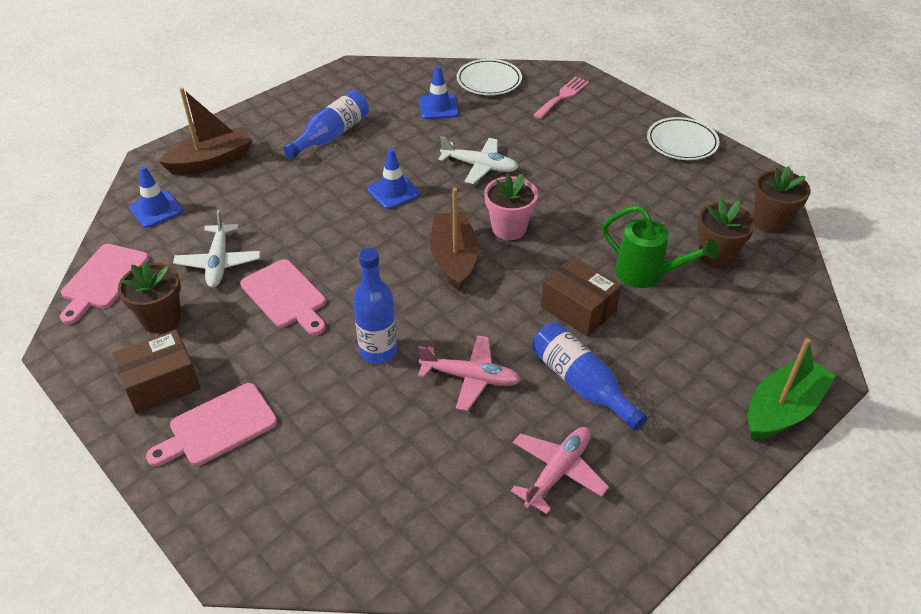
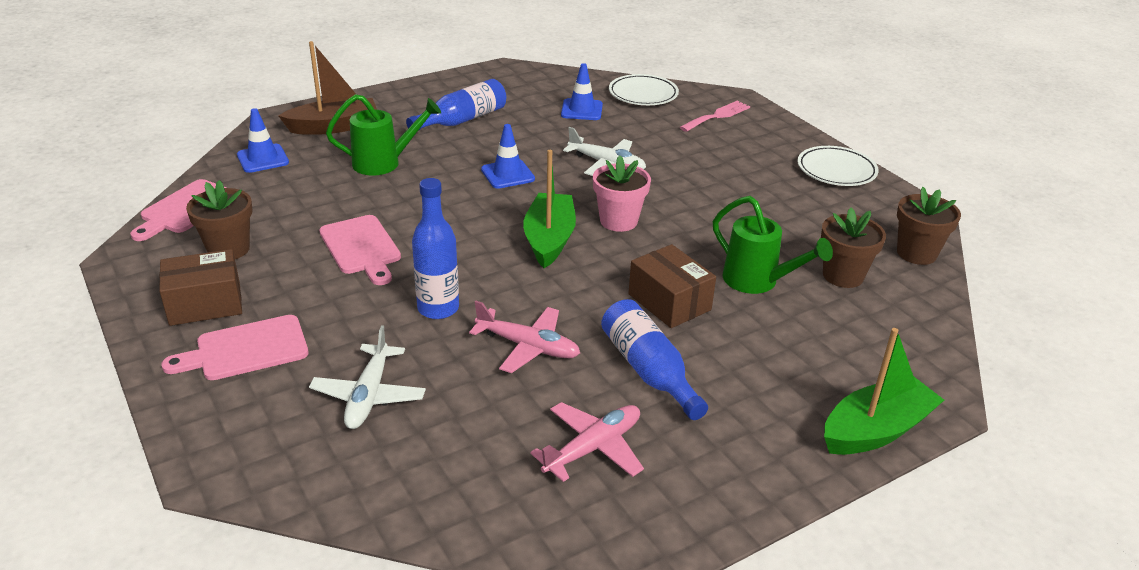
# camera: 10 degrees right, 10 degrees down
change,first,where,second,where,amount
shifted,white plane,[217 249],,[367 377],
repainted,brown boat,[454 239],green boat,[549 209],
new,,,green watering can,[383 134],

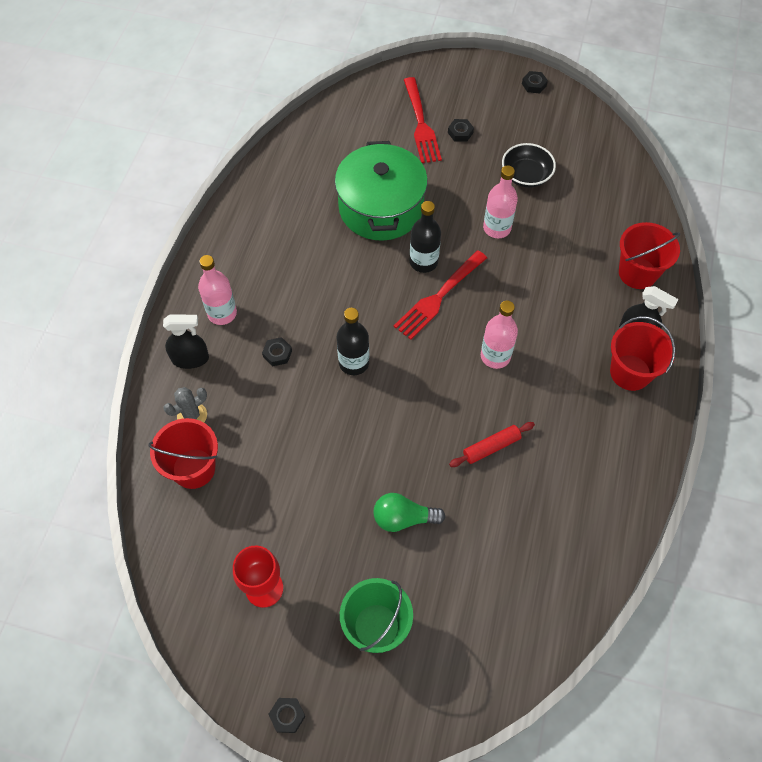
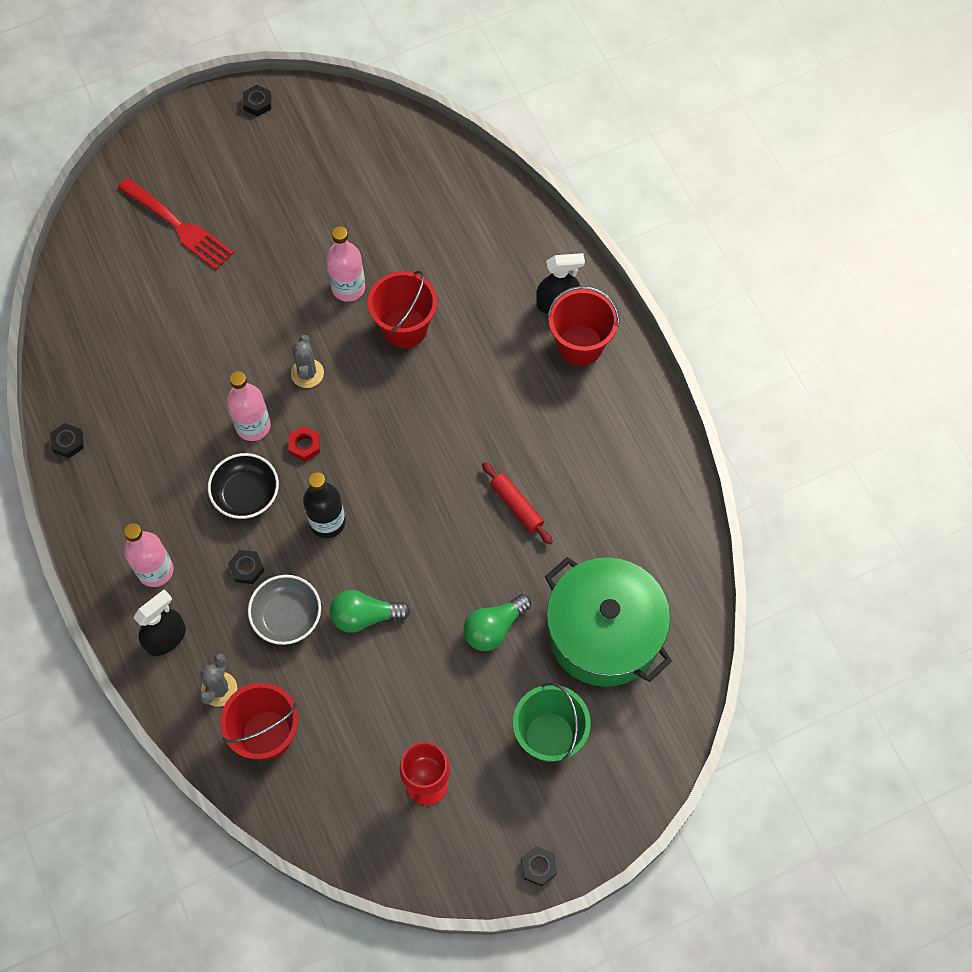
# camera: 40 degrees left, 5 degrees up
change,first,where,second,where,amount
shifted,green pot,[381 191],,[608 622],
gone,red fork,[440 295],,,
swapped,black bottle,[425 237],grey cactus,[307 361],
shifted,black nut,[461 130],,[67 440],
rotated,red rolling pin,[492 444],,[517 503],60 degrees counterclockwise
shifted,pink bottle,[499 335],,[249 406],
shifted,black bowl,[529 165],,[243 486],
shifted,red bucket,[650 255],,[402 309],
new,,,grey bowl,[284 610],
new,,,red nut,[304 443],
new,,,green light bulb,[370 611],

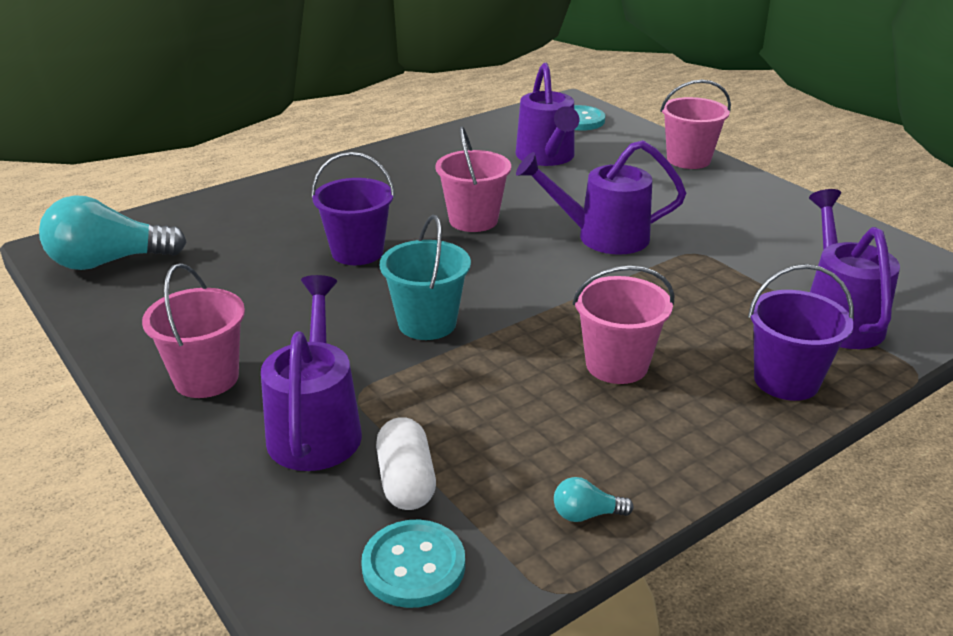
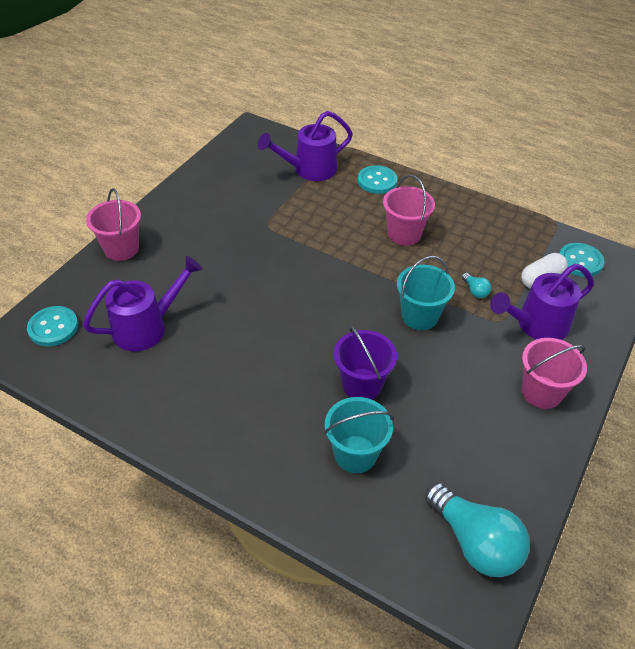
# camera: 115 degrees left, 15 degrees up
change,first,where,second,where,amount
gone,pink bucket,[473 179],,,
gone,purple watering can,[601 197],,,
shifted,turquoise light bulb,[594 499],,[476 285],
swapped,purple bucket,[801 332],turquoise button,[378 179],
new,,,turquoise bucket,[358 435],

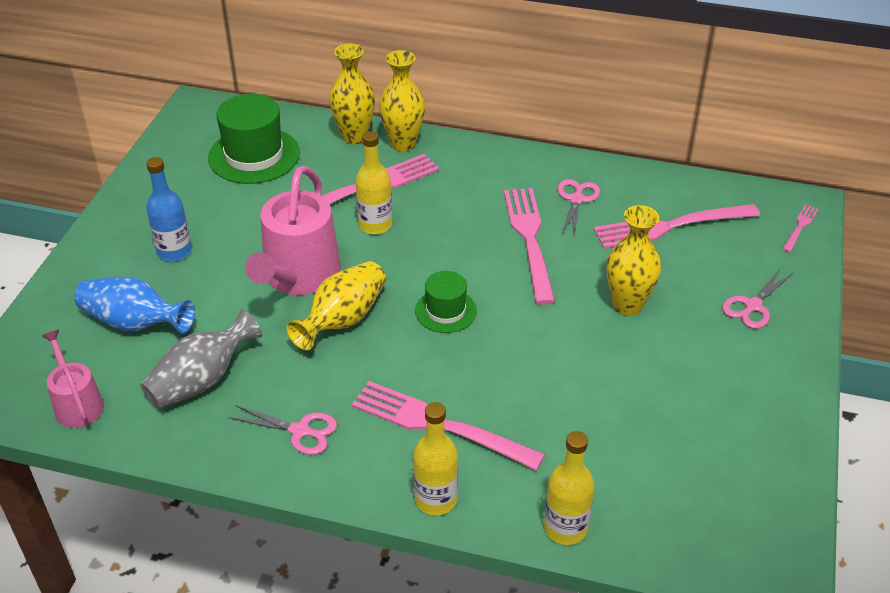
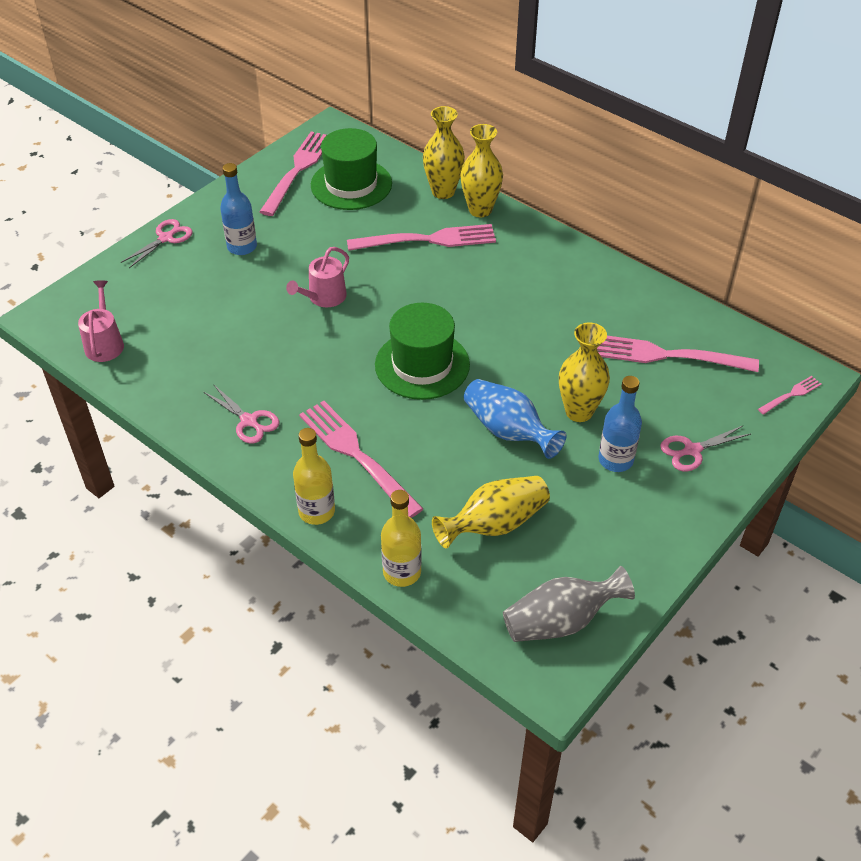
# camera: 25 degrees right, 5 degrees up
change,first,where,second,where,amount
shifted,blue vase,[134 305],,[515 419],
shifted,grey vase,[201 359],,[569 604],
scaled,pink watering can,[293 230],,[317 277],x0.55
shifted,yellow vase,[336 305],,[491 512],
gone,yellow bottle,[373 182],,,
scaled,green hat,[446 302],,[422 351],x1.71
shifted,pink fork,[529 246],,[293 173],
shifted,pink scissors,[579 208],,[157 243],
new,,,blue bottle,[620 424],

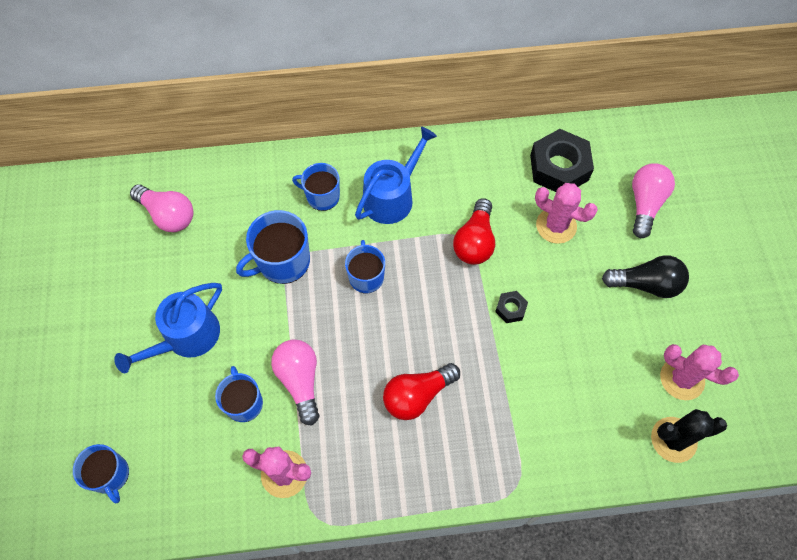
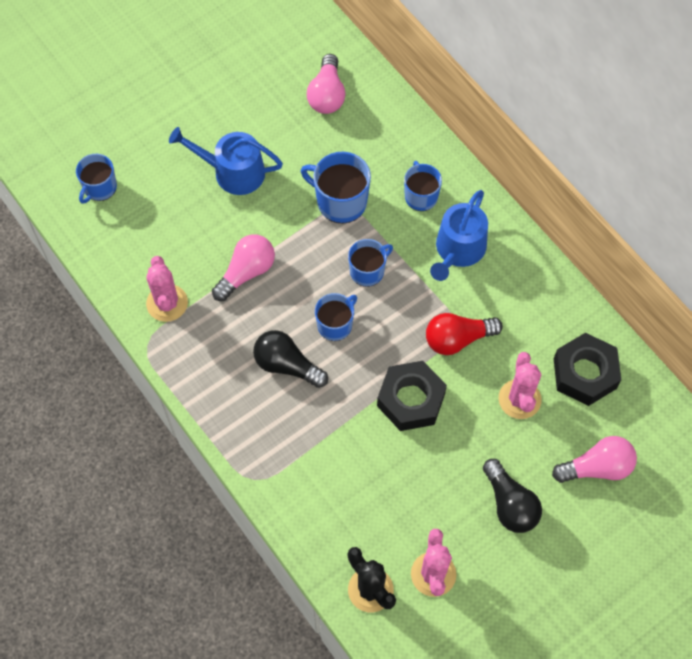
# camera: 60 degrees right, 0 degrees up
change,first,where,second,where,amount
shifted,blue mug,[239 394],,[336 317],
rotated,blue watering can,[396 175],,[459 235],105 degrees clockwise
repainted,red light bulb,[421 391],black light bulb,[290 359],
scaled,black nut,[511 307],,[412 396],x2.15

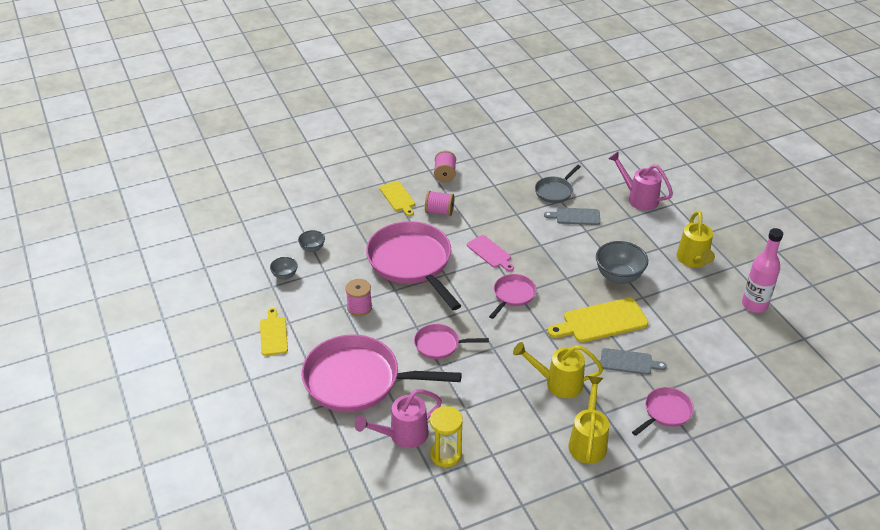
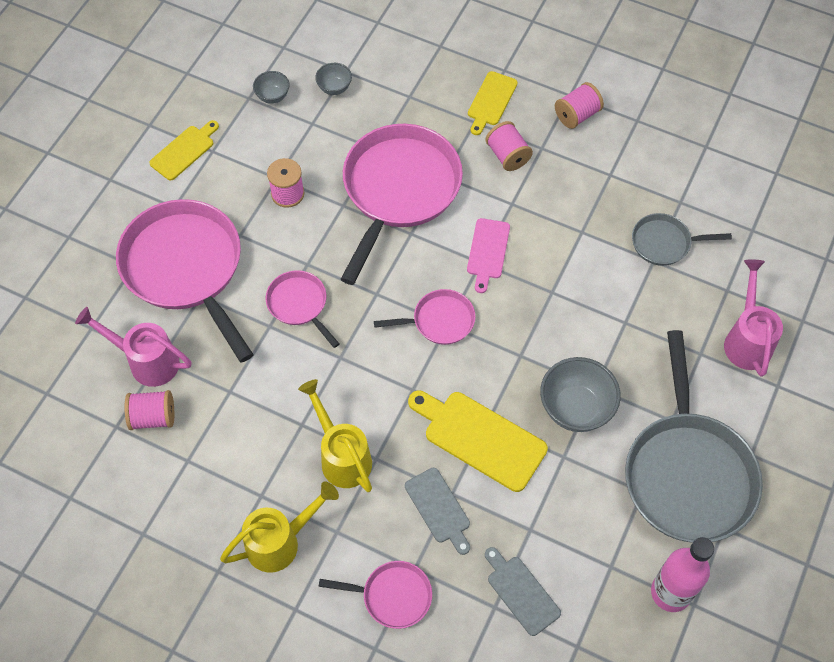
# camera: 50 degrees right, 20 degrees up
change,first,where,second,where,amount
swapped,yellow hourglass,[446 436],pink spool,[149 410],
shifted,grey cutting board,[572 216],,[523 591],
swapped,yellow watering can,[696 239],grey pan,[694 436],

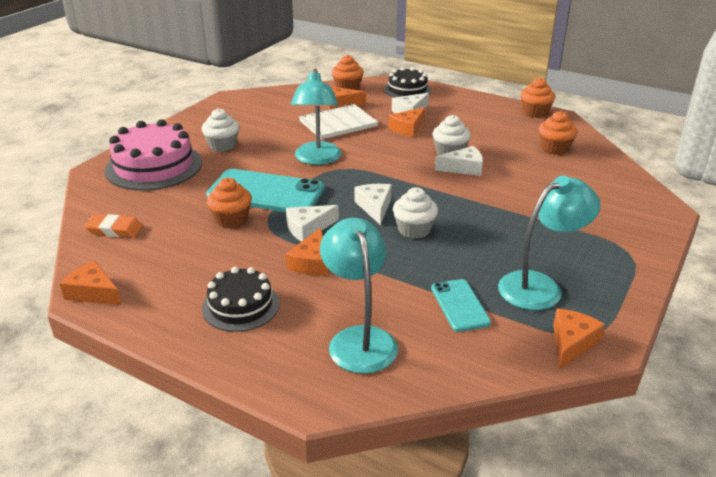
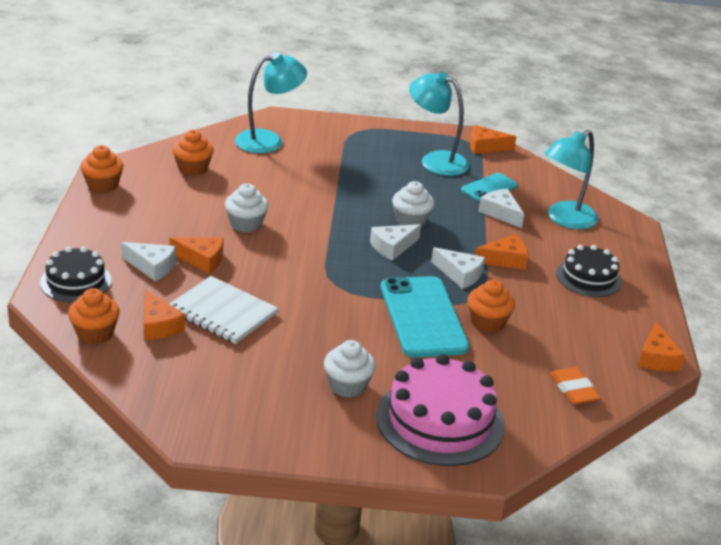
# camera: 120 degrees left, 0 degrees up
change,first,where,second,where,amount
shifted,turquoise lamp,[316 117],,[271 102],
shifted,white cheese,[459 161],,[501 208],

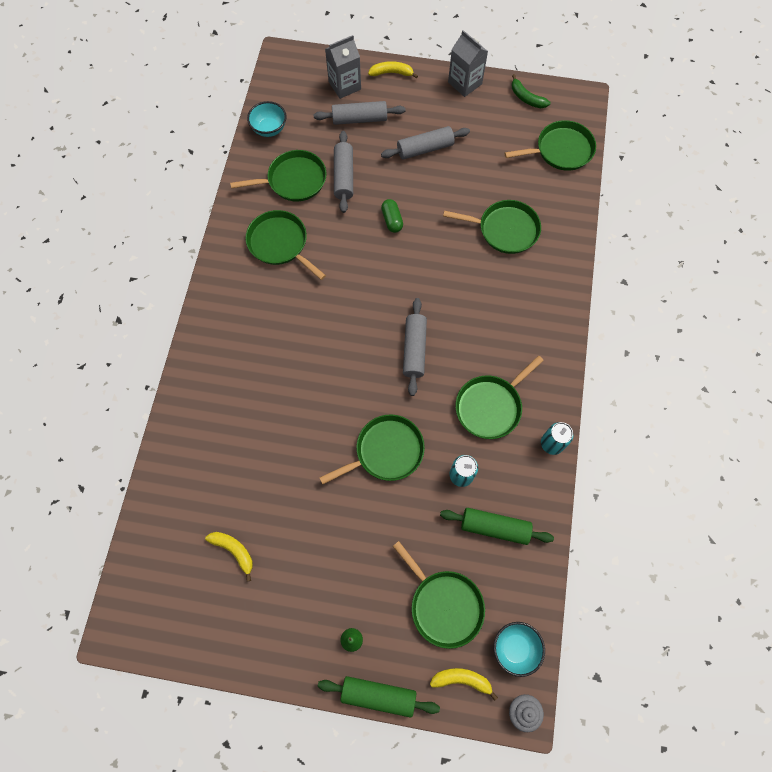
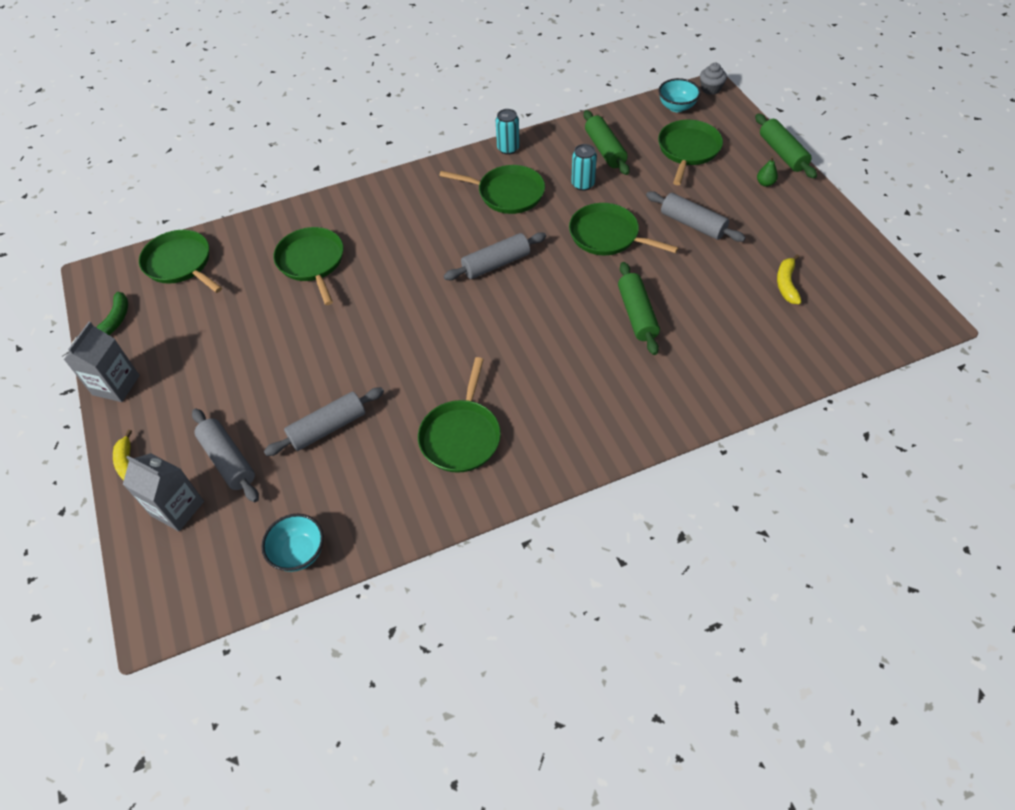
# camera: 120 degrees left, 15 degrees down
change,first,where,second,where,amount
gone,green pan,[278 175],,,
shifted,grey rolling pin,[425 143],,[696 216],
gone,green capsule,[392 216],,,
gone,yellow banana,[464 684],,,
new,,,green rolling pin,[639 308],

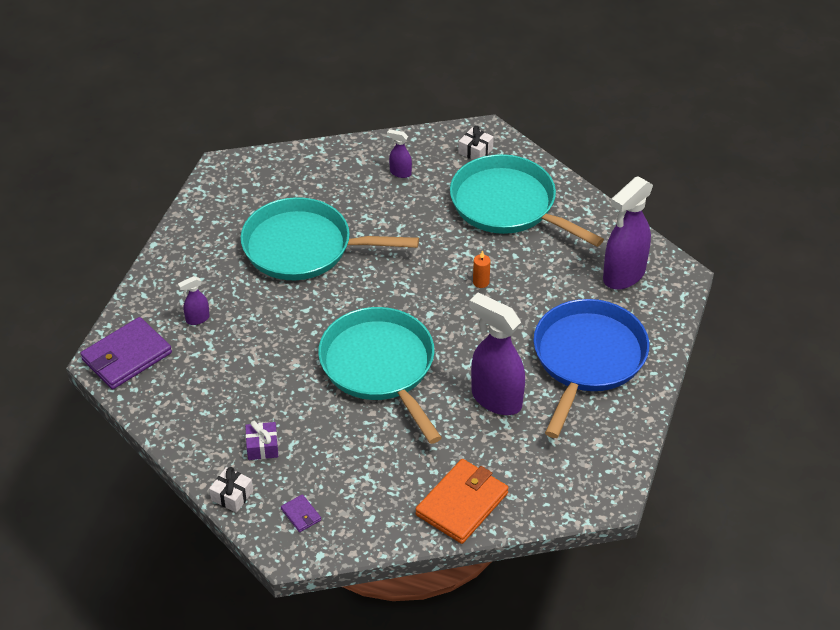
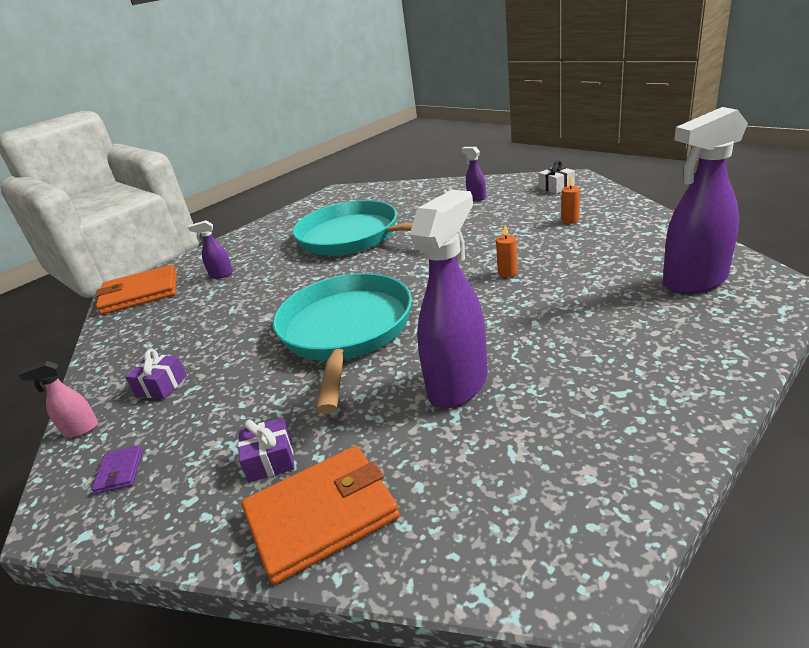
# camera: 30 degrees right, 15 degrees down
change,first,where,second,where,amount
repainted,purple wallet,[126 353],orange wallet,[136 290],
swapped,white gift,[231 490],pink spray bottle,[58 399],
swapped,turquoise pan,[527 200],orange candle,[571 200],
rotated,purple spray bottle,[497 354],,[449 299],60 degrees clockwise
gone,blue pan,[591 368],,,
new,,,purple gift,[266 450],

